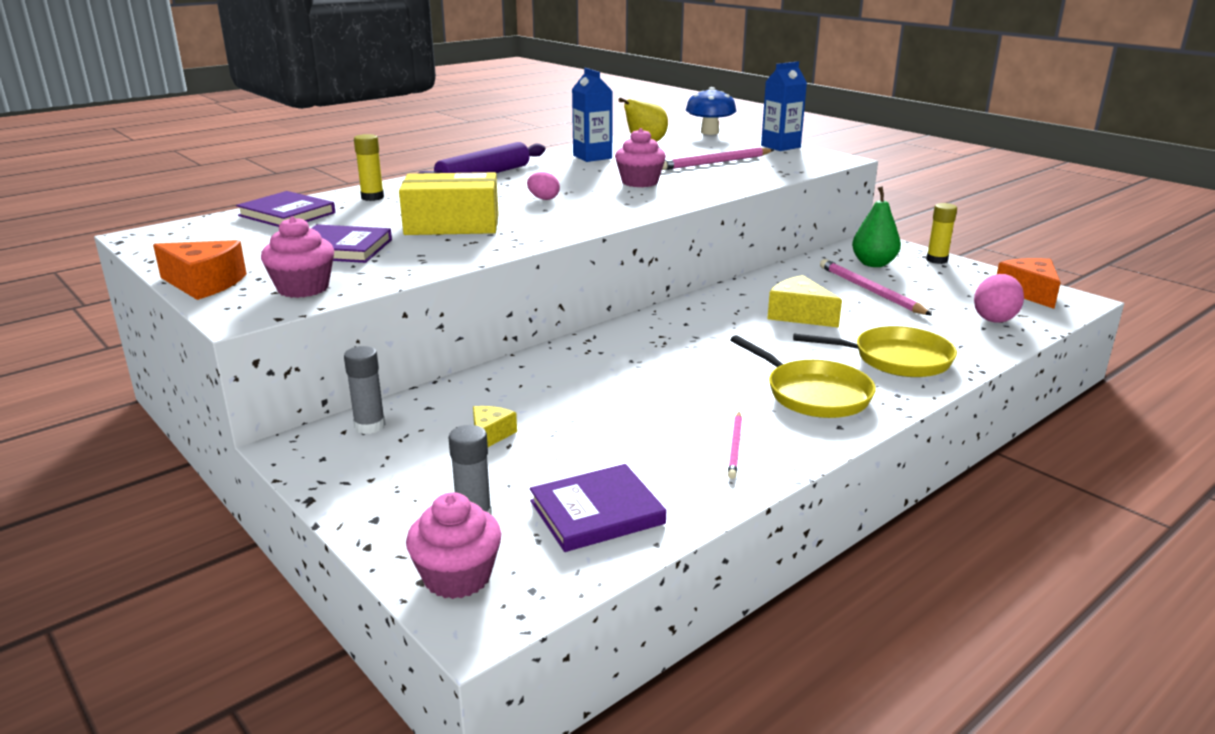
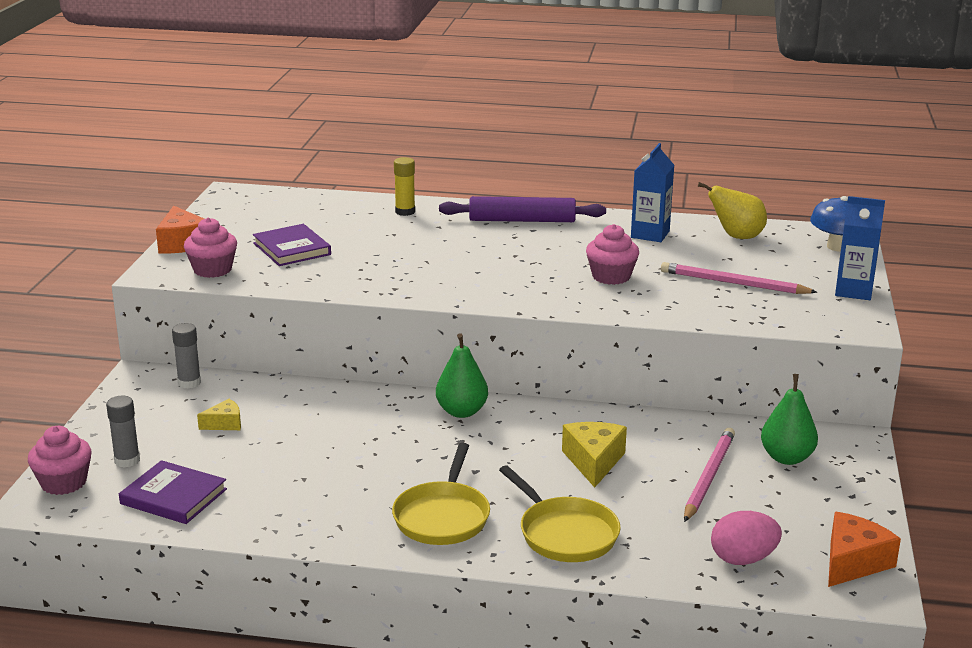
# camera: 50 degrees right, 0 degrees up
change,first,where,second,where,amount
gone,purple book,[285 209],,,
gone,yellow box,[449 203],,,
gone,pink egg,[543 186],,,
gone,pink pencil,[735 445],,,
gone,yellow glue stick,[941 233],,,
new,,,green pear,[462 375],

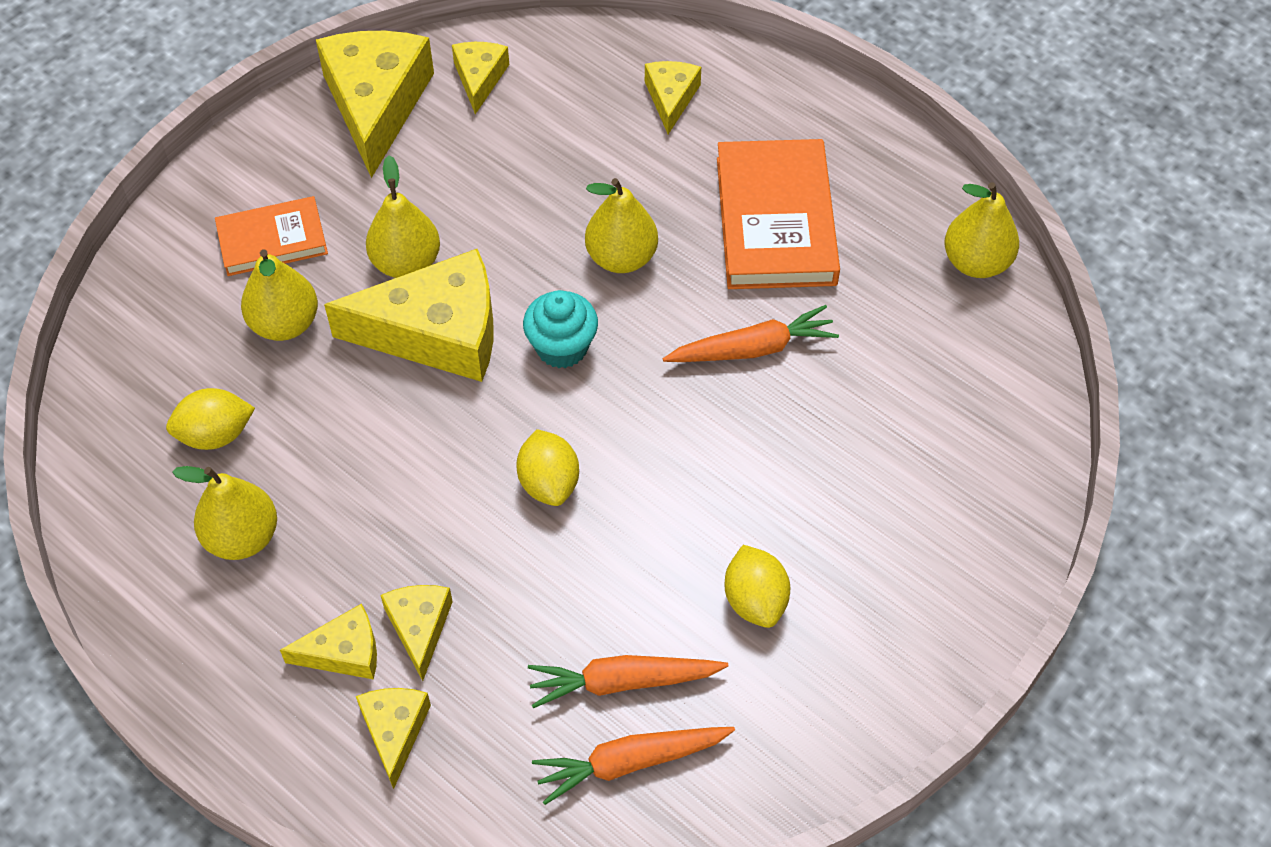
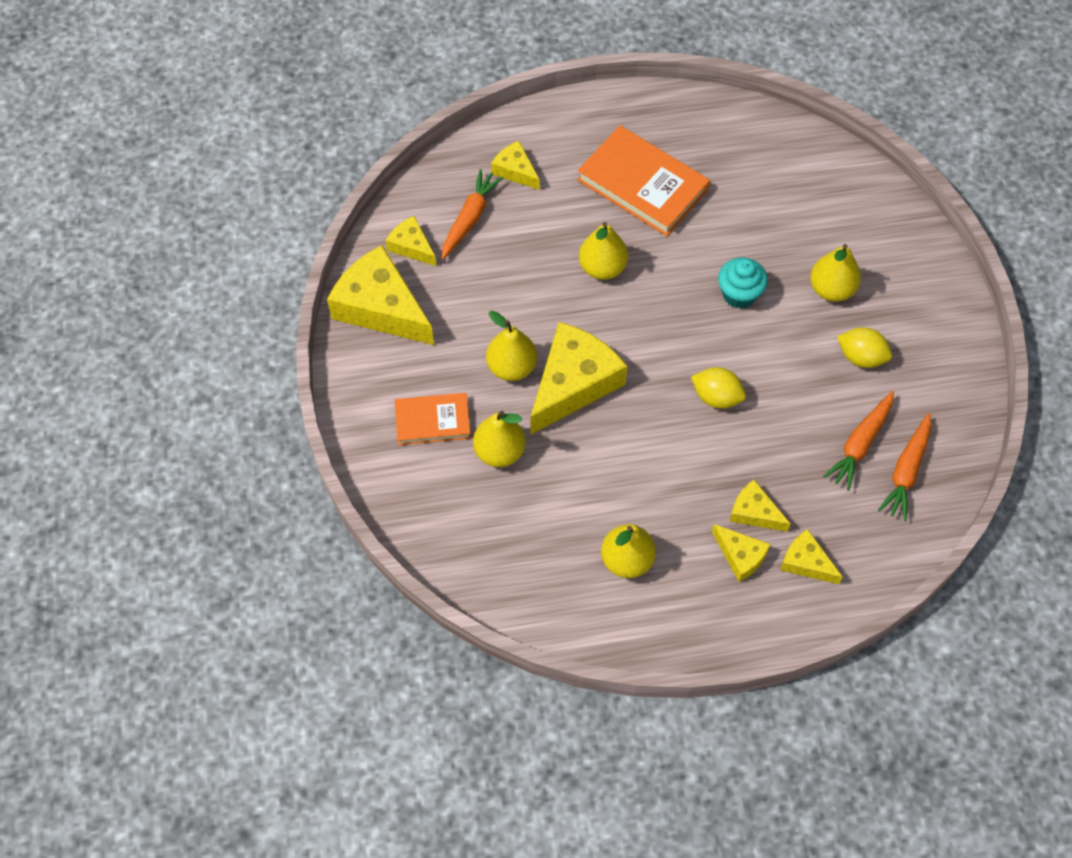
# camera: 50 degrees left, 5 degrees up
change,first,where,second,where,amount
gone,yellow lemon,[210 419],,,
rotated,orange book,[271 236],,[433 419],60 degrees clockwise
rotated,yellow cheese,[328 642],,[741 553],105 degrees clockwise
shifted,turquoise cupcake,[560 329],,[743 283],
shifted,orange carrot,[751 333],,[472 214],
shifted,yellow pear,[981 230],,[835 272],

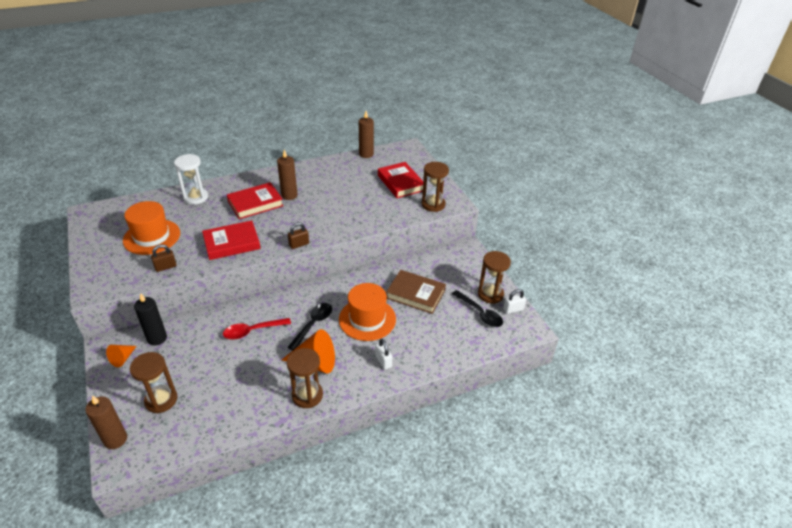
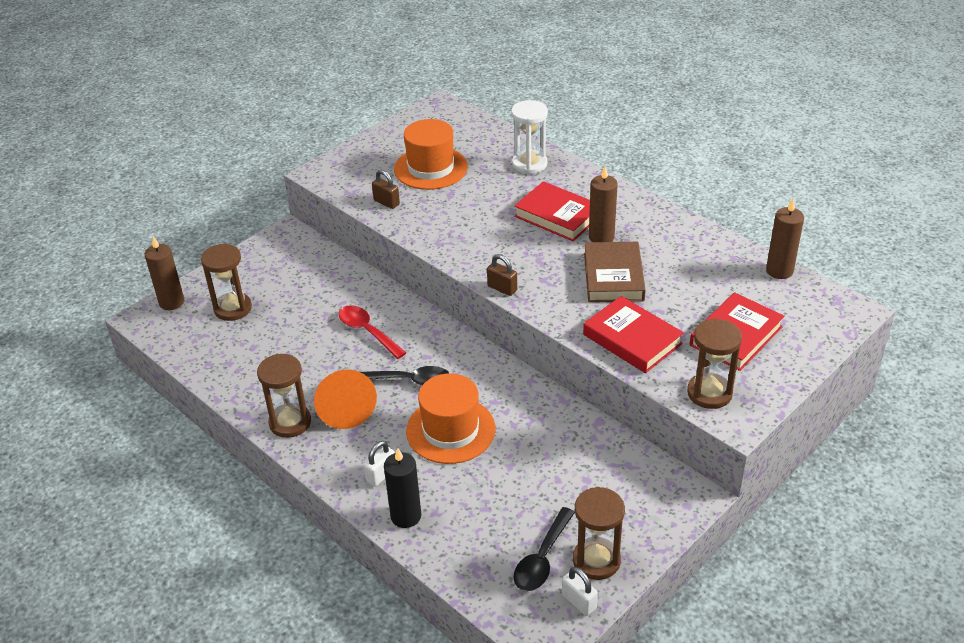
# camera: 70 degrees right, 0 degrees up
change,first,where,second,where,amount
gone,orange cone,[121 356],,,
shifted,black candle,[150 319],,[402 488],
shifted,red book,[231 240],,[633 334],
shifted,brown book,[416 292],,[615 272],

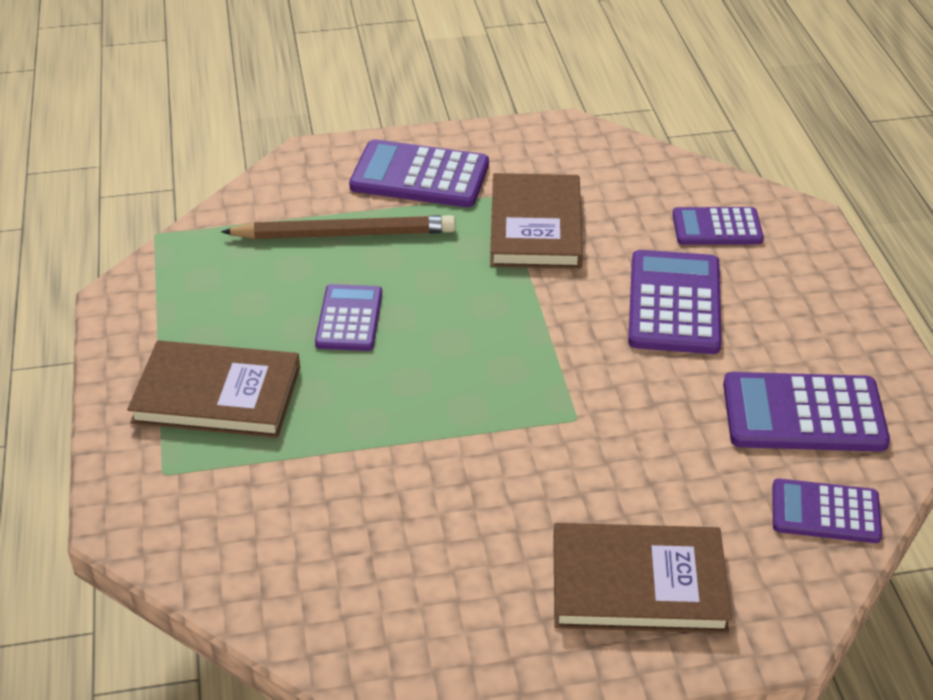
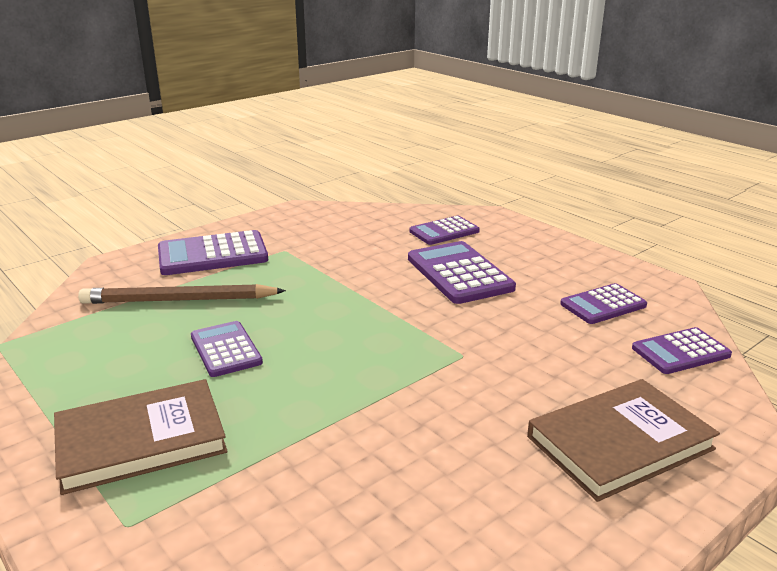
# camera: 30 degrees left, 15 degrees down
change,first,where,second,where,amount
rotated,brown pencil,[338 227],,[182 294],150 degrees counterclockwise
gone,brown book,[536 221],,,
scaled,purple calculator,[806 412],,[603 303],x0.64

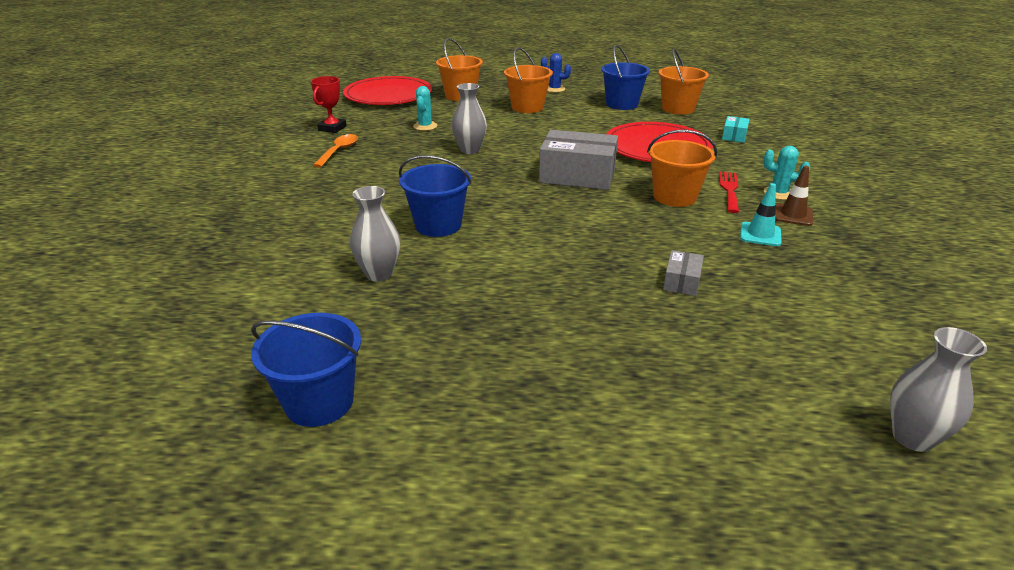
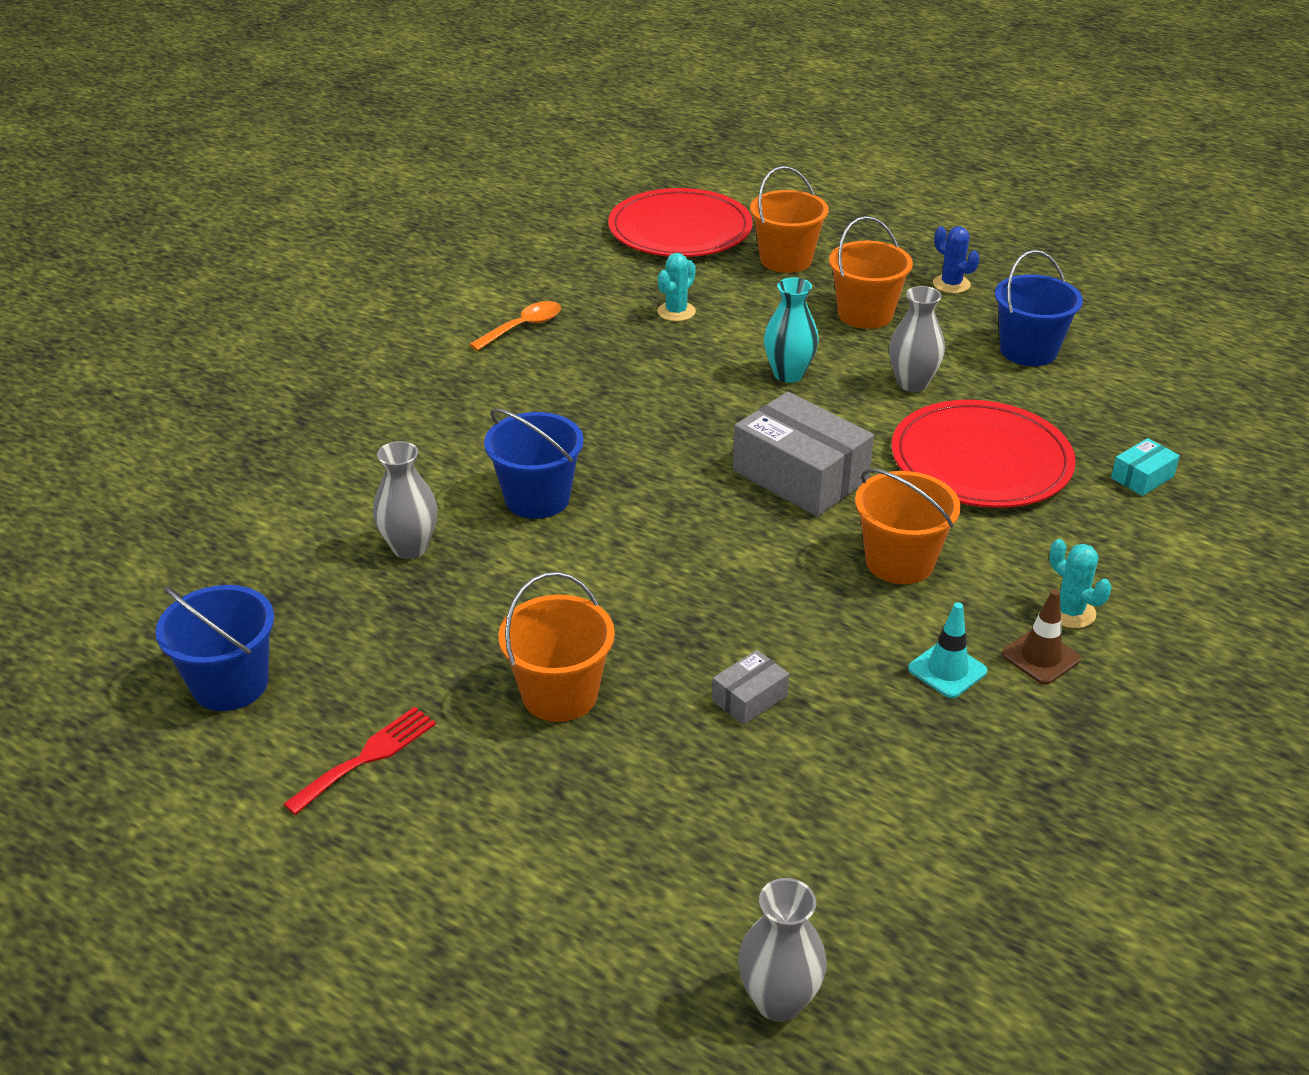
# camera: 30 degrees right, 5 degrees up
change,first,where,second,where,amount
gone,red trophy,[329 104],,,
shifted,grey vase,[469 118],,[917 339],
shifted,orange bucket,[683 82],,[556 647],
shifted,red fork,[729 192],,[359 761],
new,,,turquoise vase,[791 330],

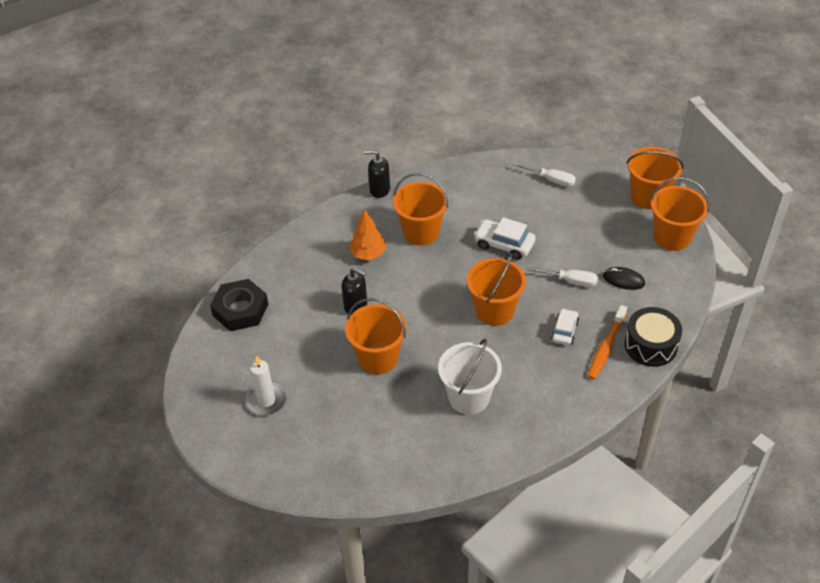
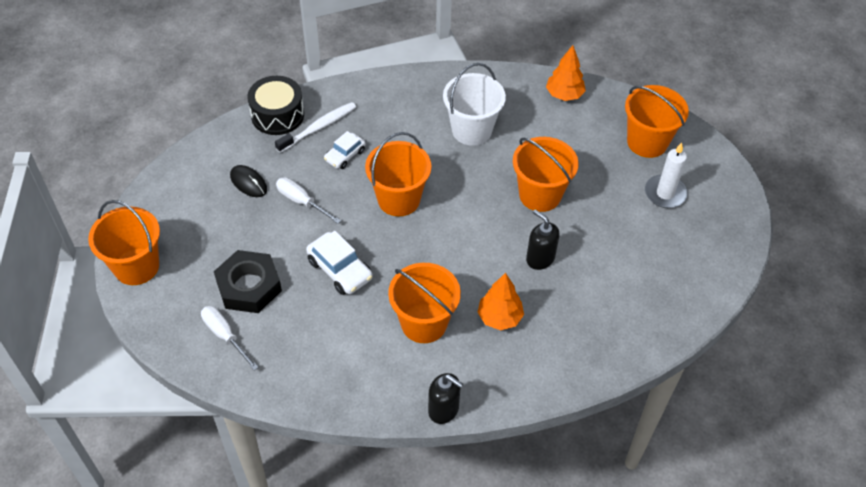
# camera: 160 degrees left, 5 degrees up
change,first,where,second,where,amount
shifted,black nut,[239 305],,[248 281],
repainted,orange toothbrush,[607 342],white toothbrush,[315 127],
shifted,orange bucket,[680 214],,[657 121],
new,,,orange tree,[566 73],

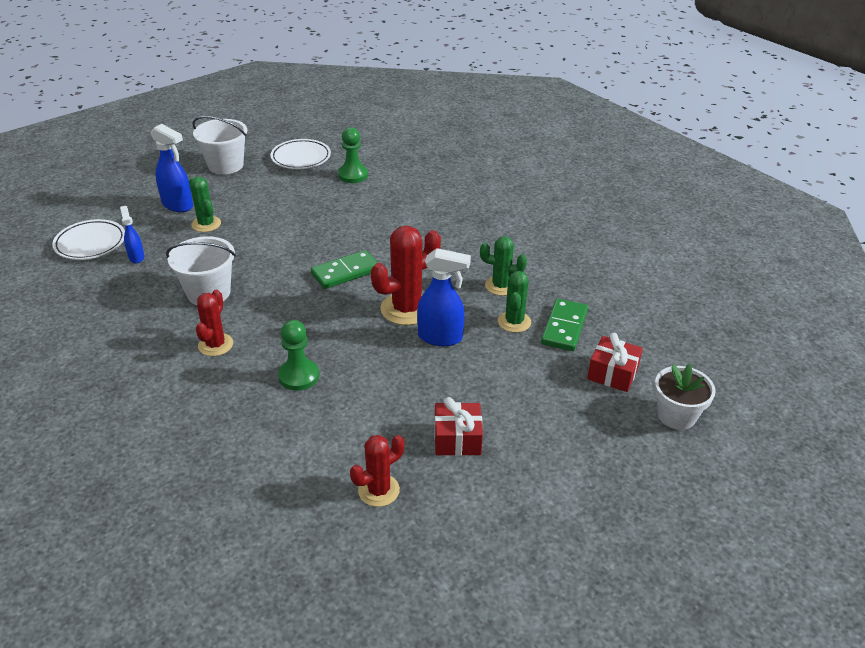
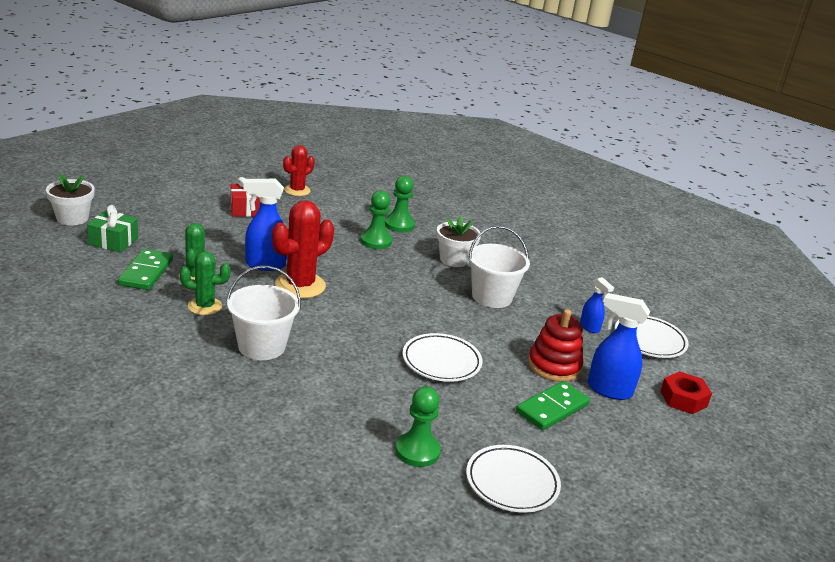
# camera: 165 degrees right, 10 degrees down
change,first,where,second,where,amount
swapped,green cactus,[205 204],red stacking toy,[555 345],
shifted,white bucket,[220 145],,[263 313],
swapped,red cactus,[214 323],white flower pot,[458 241],
shifted,green domino,[344 269],,[553 406],
repainted,red gift,[615 362],green gift,[112 229],
new,,,green pawn,[400 204],
new,,,white plate,[442 357],
new,,,red nut,[686 392],

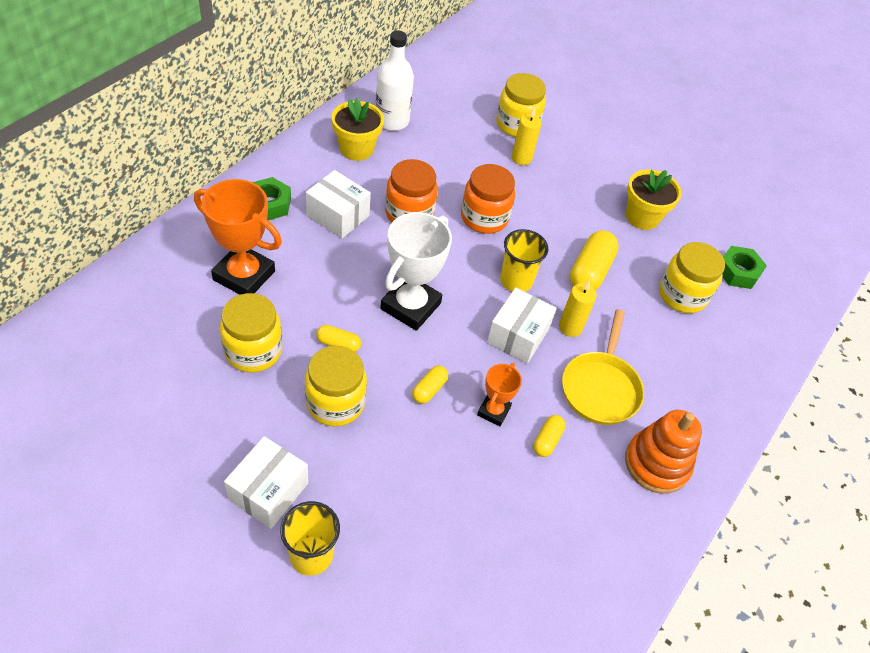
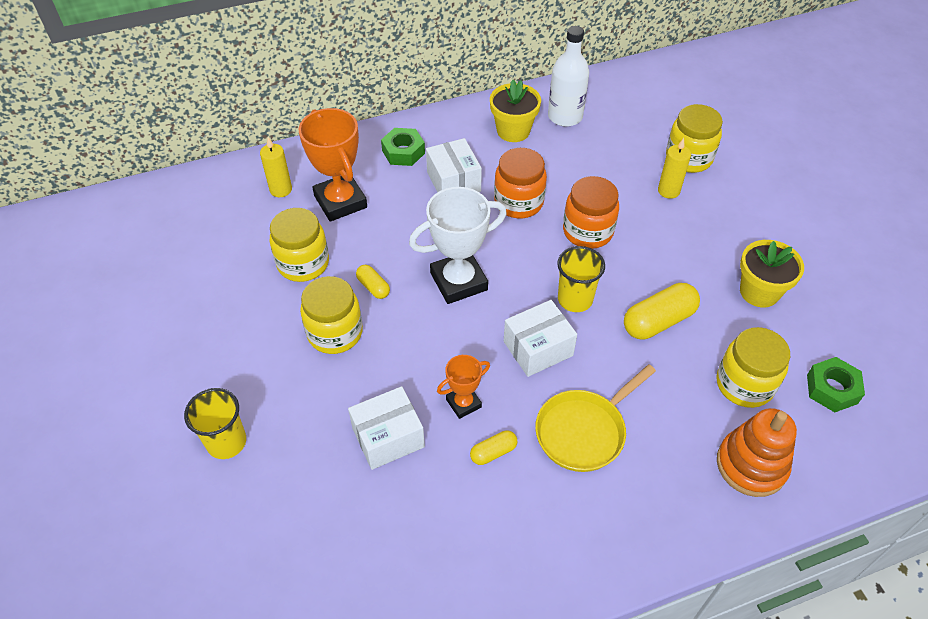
# camera: 40 degrees right, 0 degrees up
change,first,where,second,where,amount
shifted,white box,[266 482],,[386 428],
gone,yellow capsule,[430 385],,,
shifted,yellow candle,[578 308],,[276 167],
shifted,orange stacking toy,[663 452],,[757 452],

